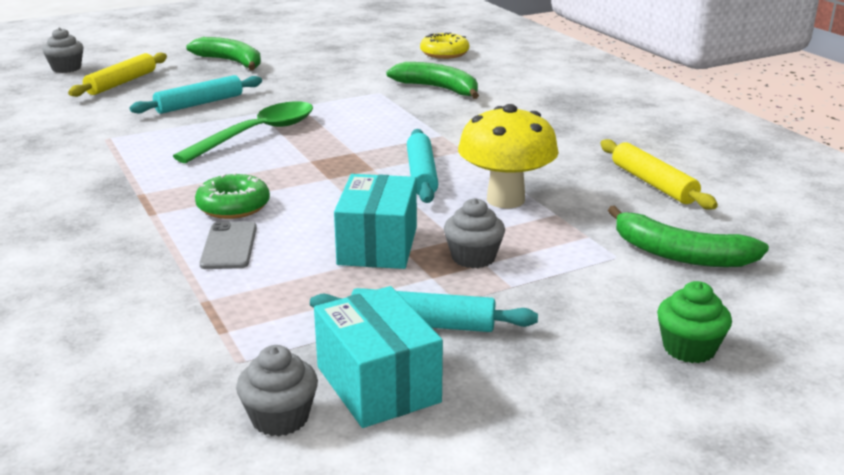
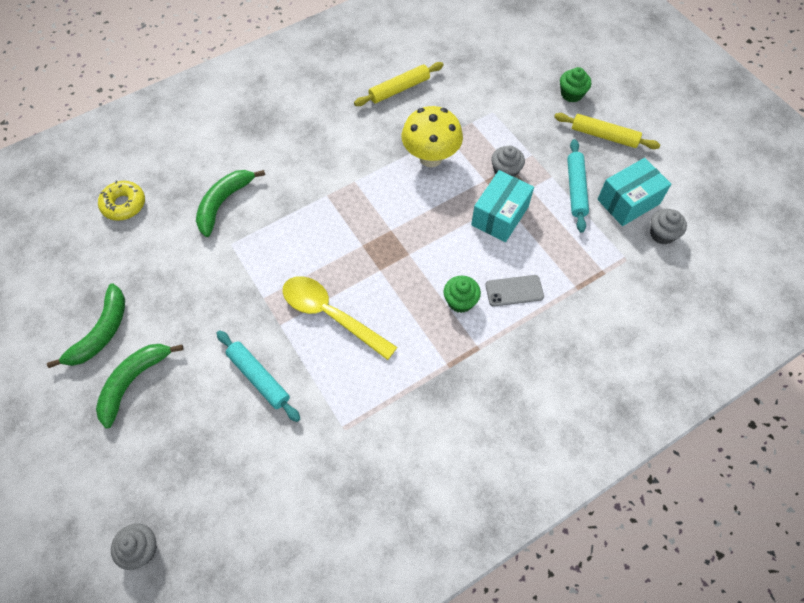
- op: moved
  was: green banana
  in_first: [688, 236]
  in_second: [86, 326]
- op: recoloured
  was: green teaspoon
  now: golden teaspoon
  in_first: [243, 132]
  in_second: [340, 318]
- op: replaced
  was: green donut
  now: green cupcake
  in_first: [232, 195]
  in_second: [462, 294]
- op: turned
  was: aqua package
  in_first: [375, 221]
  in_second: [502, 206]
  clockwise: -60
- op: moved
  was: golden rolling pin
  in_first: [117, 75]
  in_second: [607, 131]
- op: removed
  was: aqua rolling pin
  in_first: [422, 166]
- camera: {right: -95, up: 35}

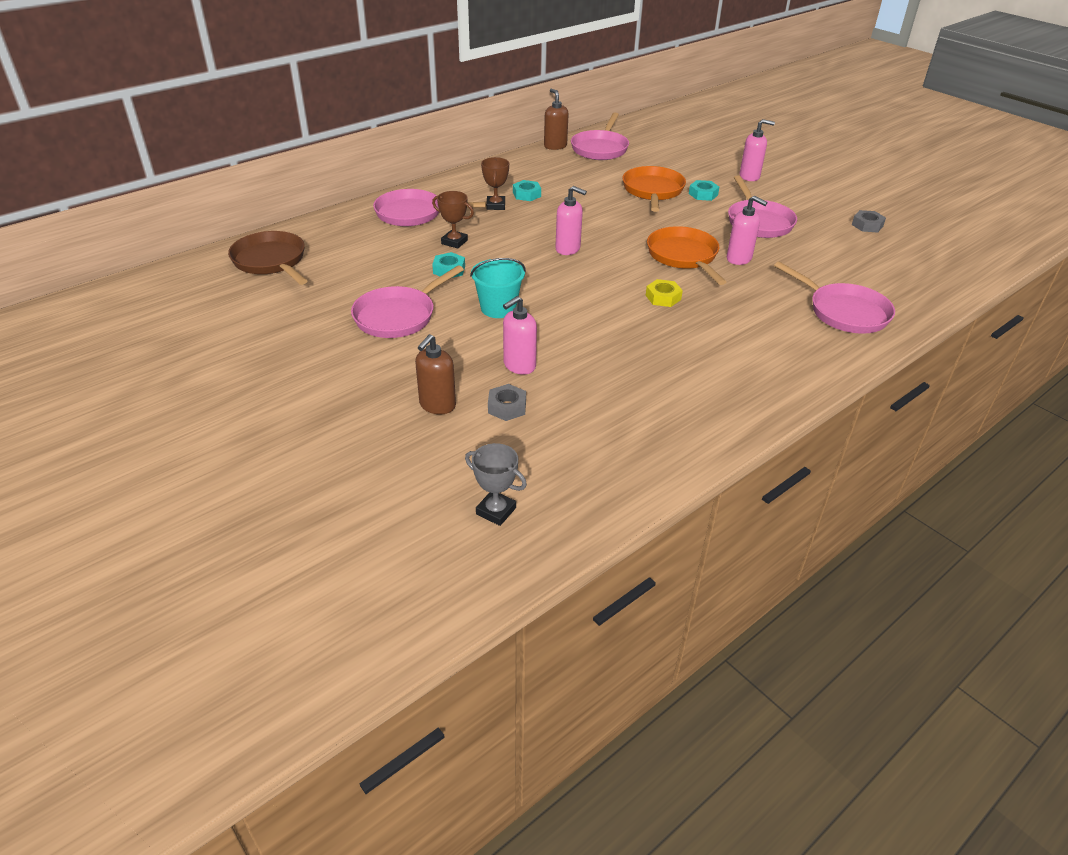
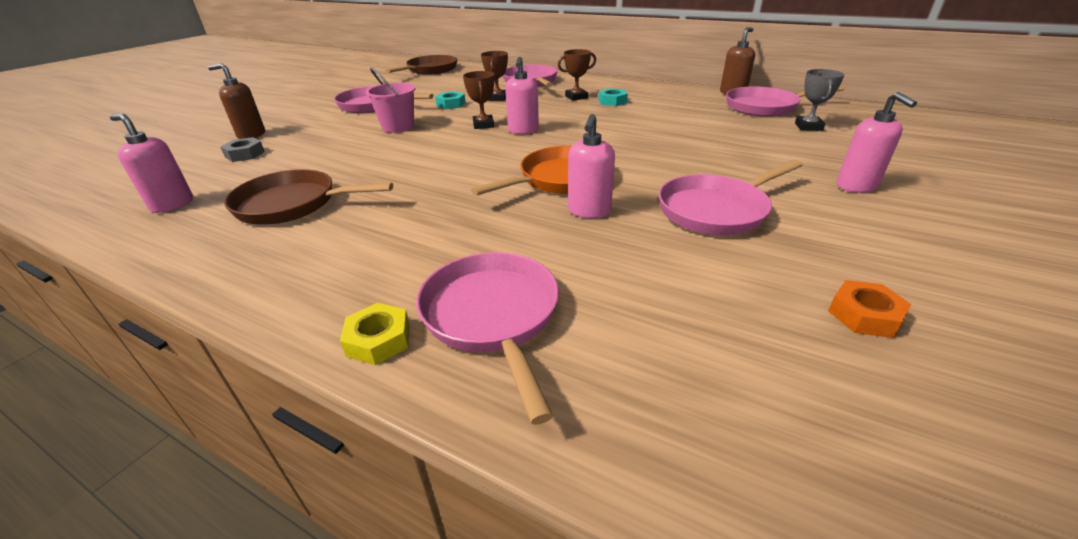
- op: moved
  was: pink soap dispenser
  in_first: [520, 335]
  in_second: [151, 163]
- op: added
  now: russet skillet
  in_second: [308, 197]
- op: moved
  was: golden nut
  in_first: [664, 293]
  in_second: [375, 334]
- op: recoloured
  was: aqua sand bucket
  now: pink sand bucket
  in_first: [498, 288]
  in_second: [390, 100]
- op: turned
  was: pink skillet
  in_first: [834, 297]
  in_second: [487, 338]
  clockwise: 135
- op: added
  now: russet award cup
  in_second: [479, 100]
- op: moved
  was: ash-grey award cup
  in_first: [496, 484]
  in_second: [820, 100]
- op: recoloured
  was: ash-grey nut
  now: orange nut
  in_first: [869, 221]
  in_second: [869, 309]
- op: removed
  was: orange skillet
  in_first: [654, 189]
- op: removed
  was: aqua nut
  in_first: [704, 190]
- camera: {right: 70, up: -5}

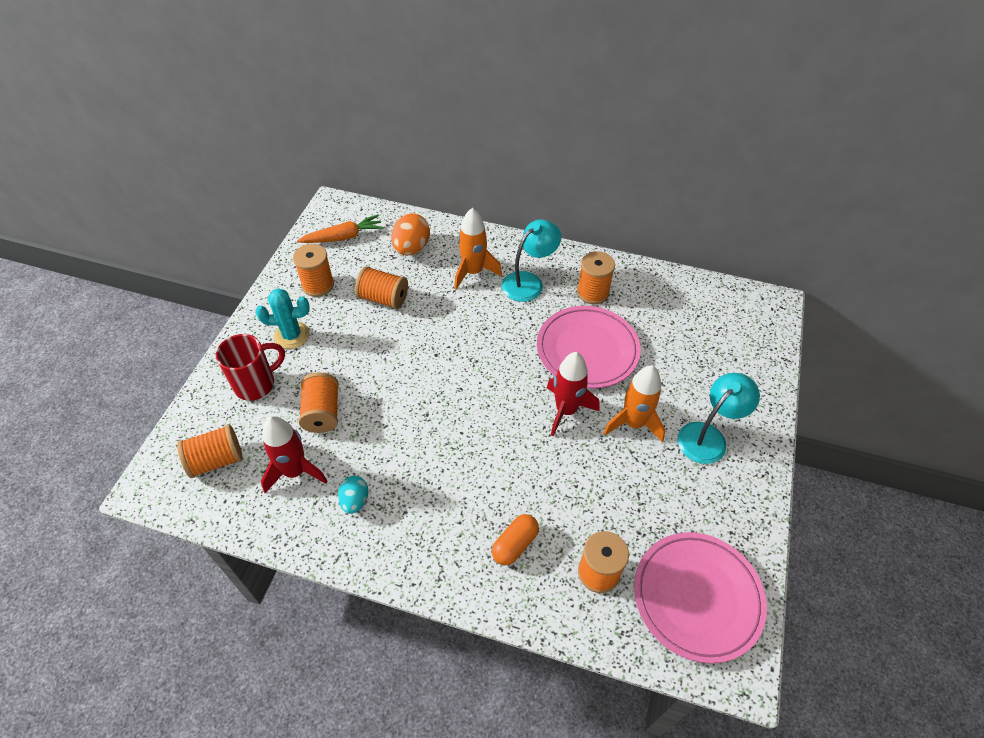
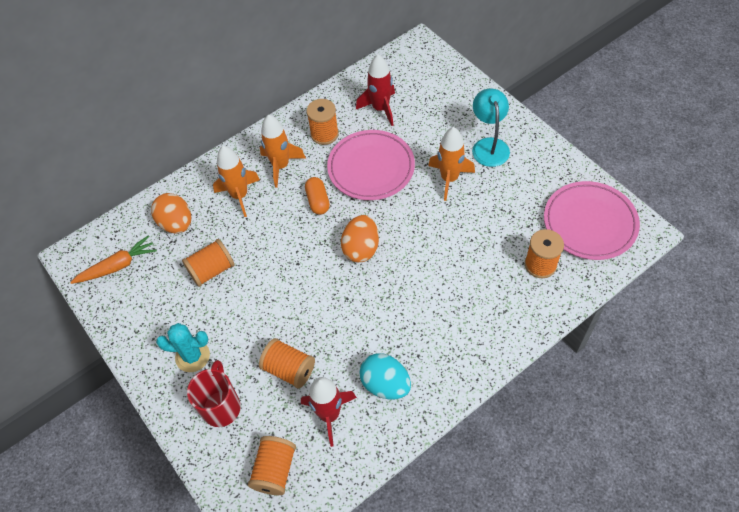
- op: turned
  was: orange root vegetable
  in_first: [340, 229]
  in_second: [113, 259]
  clockwise: 45
- op: turned
  was: aqua prickly plant
  in_first: [282, 318]
  in_second: [183, 347]
  clockwise: 60
- op: replaced
  was: aqua reading lamp
  now: orange spaceship
  in_first: [531, 261]
  in_second: [283, 151]
- op: moved
  was: orange pill
  in_first: [515, 539]
  in_second: [317, 196]
- op: added
  now: orange toy egg
  in_second: [360, 238]
- op: moved
  was: scarlet spaceship
  in_first: [573, 394]
  in_second: [375, 90]
- op: resized
  was: aqua toy egg
  in_first: [353, 495]
  in_second: [385, 376]
  ratio: 1.6
- op: removed
  was: orange reel of thread
  in_first: [313, 270]
- camera: {right: -50, up: 5}

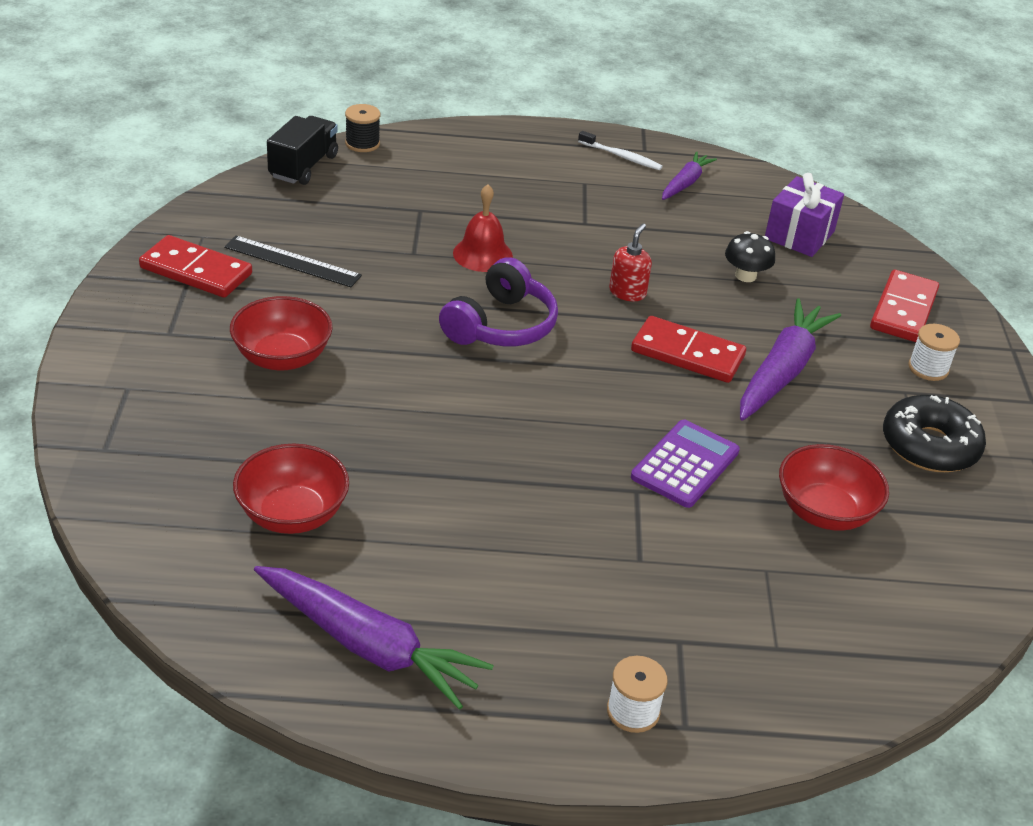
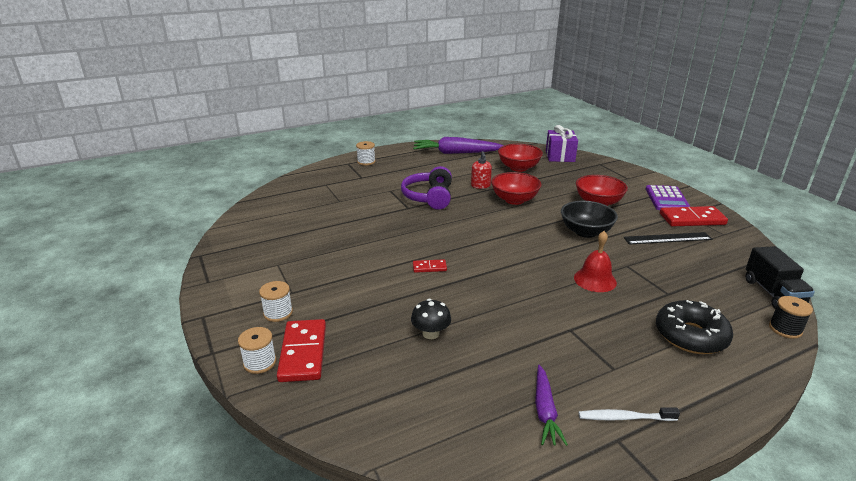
- op: added
  now: white reel of thread
  in_second: [257, 350]
- op: moved
  was: royal purple headset
  in_first: [498, 301]
  in_second: [426, 188]
- op: resized
  was: scarlet domino piece
  in_first: [688, 349]
  in_second: [430, 266]
  ratio: 0.5
- op: moved
  was: scarlet soap dispenser
  in_first: [630, 262]
  in_second: [481, 170]
- op: moved
  was: scarlet bowl
  in_first: [834, 487]
  in_second: [516, 188]
- op: moved
  was: royal purple wrapped gift
  in_first: [804, 215]
  in_second: [562, 143]
- op: added
  now: ebony bowl
  in_second: [589, 219]
- op: moved
  was: royal purple adding machine
  in_first: [685, 464]
  in_second: [668, 197]
- op: moved
  was: ebony donut
  in_first: [934, 433]
  in_second: [694, 327]
- op: removed
  was: royal purple root vegetable
  in_first: [790, 359]
- camera: {right: 155, up: -10}

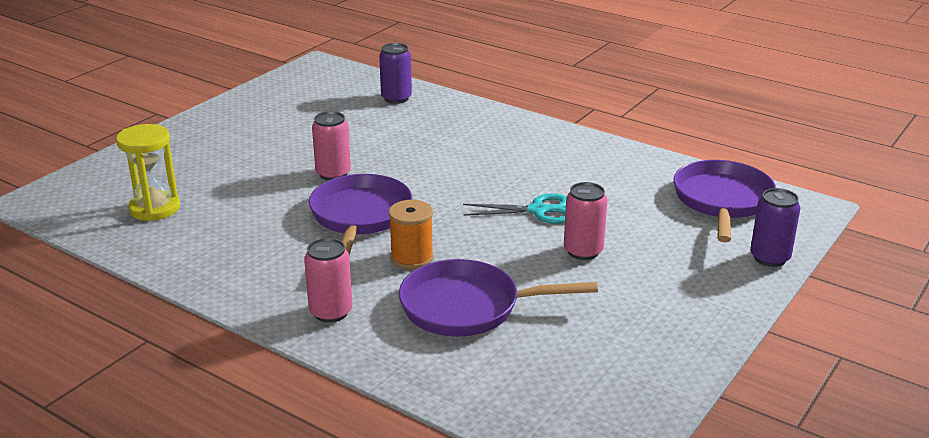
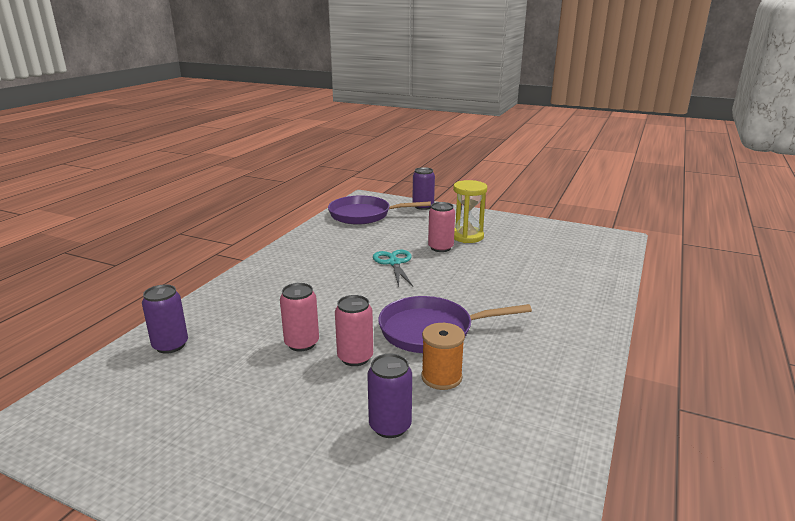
- op: moved
  was: pink tin
  in_first: [328, 280]
  in_second: [299, 317]
- op: added
  now: royal purple tin
  in_second: [389, 396]
- op: moved
  was: orange reel of thread
  in_first: [411, 234]
  in_second: [443, 356]
- op: moved
  was: golden sand timer
  in_first: [148, 172]
  in_second: [470, 211]
- op: removed
  was: royal purple skillet
  in_first: [498, 298]
- camera: {right: -100, up: -5}

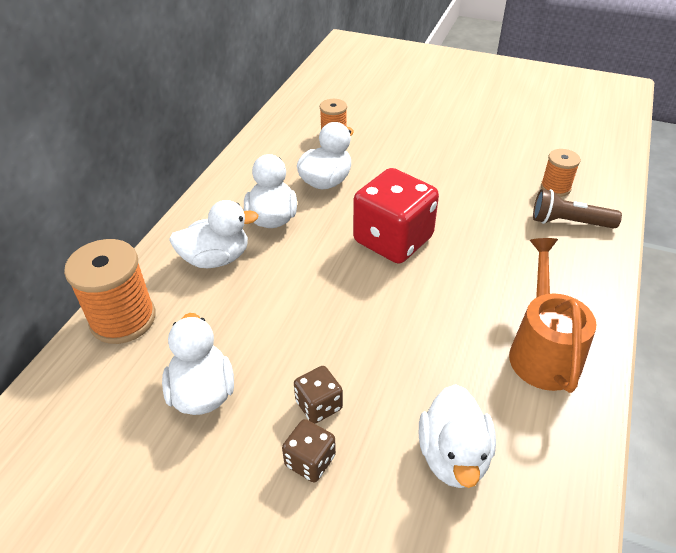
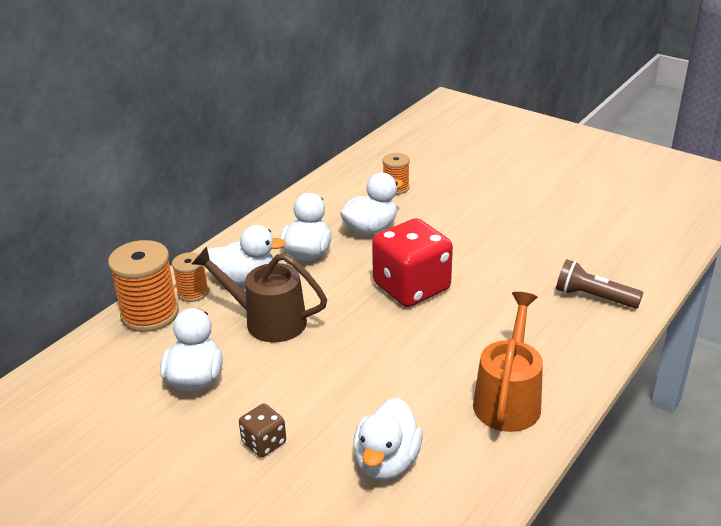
- op: moved
  was: orange reel of thread
  in_first: [561, 173]
  in_second: [190, 277]
- op: added
  now: russet watering can
  in_second: [259, 294]
- op: removed
  was: russet dice
  in_first: [318, 395]
- camera: {right: 15, up: -10}

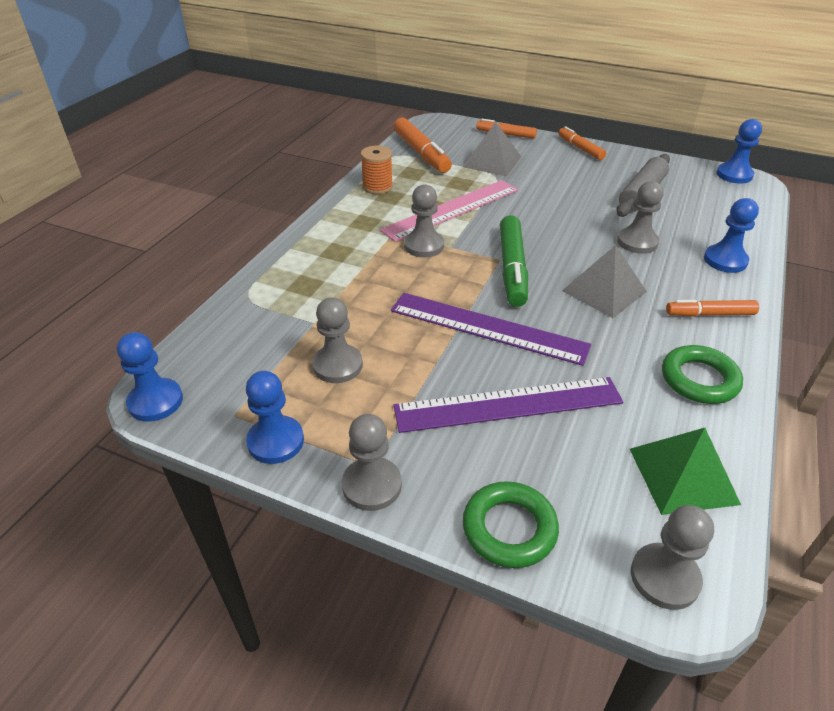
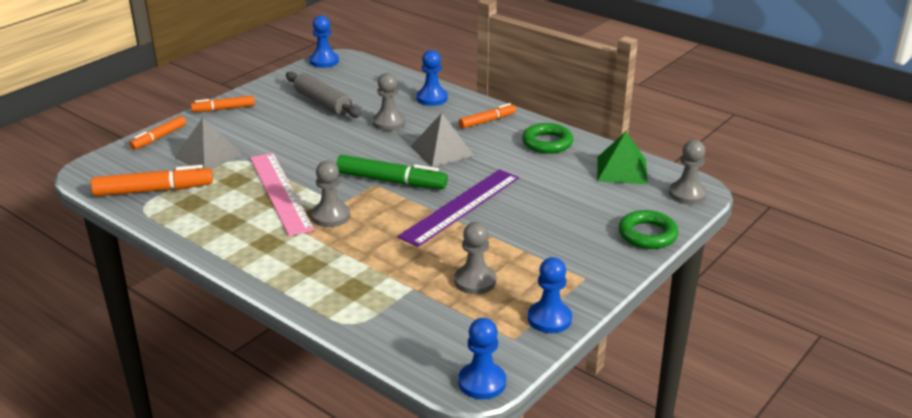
- op: turned
  was: orange marker pen
  in_first: [712, 308]
  in_second: [487, 116]
  clockwise: -135
- op: removed
  was: ash-grey pawn
  in_first: [372, 462]
- op: removed
  was: orange reel of thread
  in_first: [377, 170]
- op: removed
  was: royal purple ruler
  in_first: [508, 405]
- camera: {right: -75, up: -10}

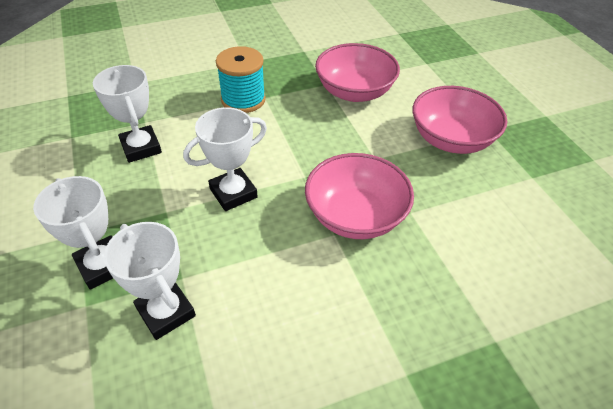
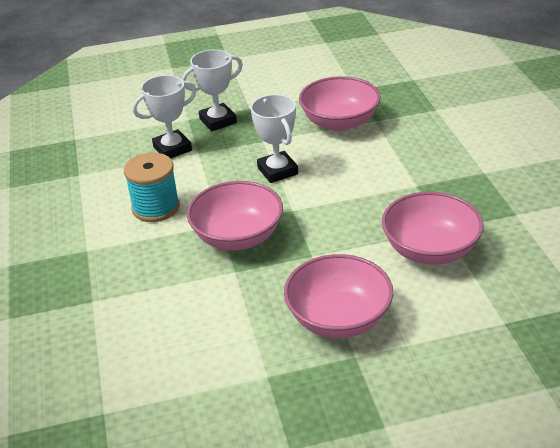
- op: moved
  was: aqua reel of thread
  in_first: [241, 79]
  in_second: [152, 187]
- op: replaced
  was: white award cup
  now: pink bowl
  in_first: [127, 114]
  in_second: [339, 103]
- camera: {right: 100, up: -10}

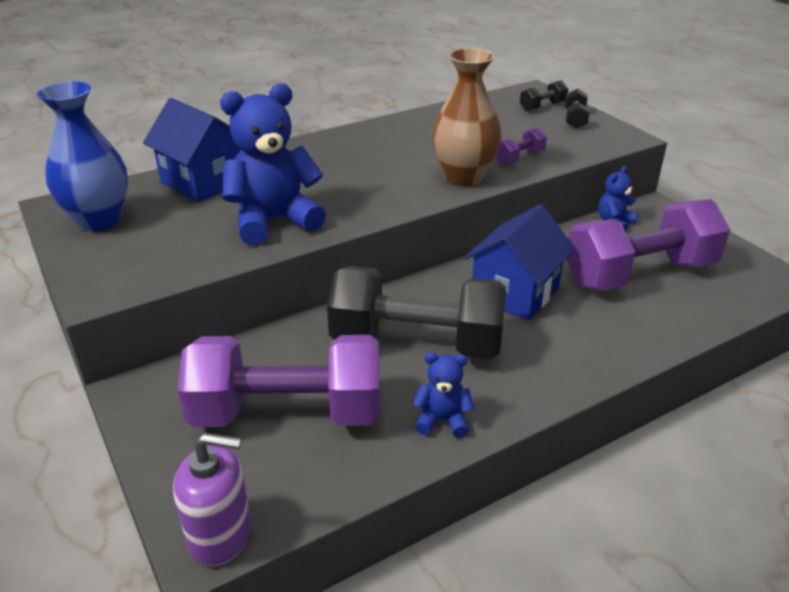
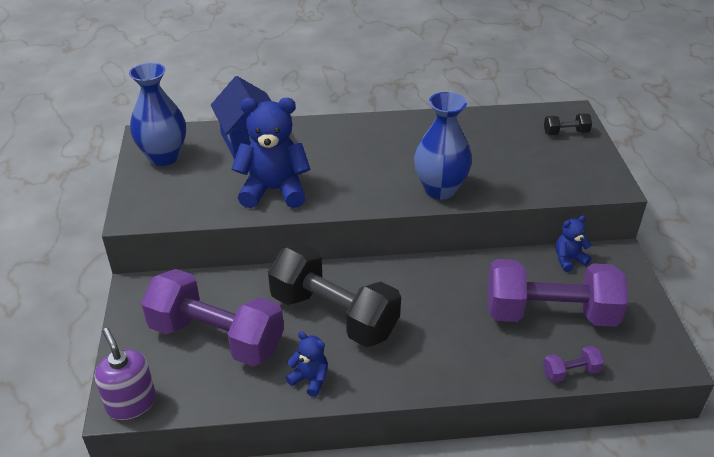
- op: turned
  was: royal purple soap dispenser
  in_first: [212, 499]
  in_second: [125, 374]
  clockwise: -150
- op: recoloured
  was: russet flower vase
  now: blue flower vase
  in_first: [467, 117]
  in_second: [443, 145]
- op: moved
  was: royal purple dumbbell
  in_first: [521, 146]
  in_second: [573, 364]
- op: removed
  was: blue cottage
  in_first: [519, 262]
- op: removed
  was: ebony dumbbell
  in_first: [577, 109]
- camera: {right: 25, up: 5}

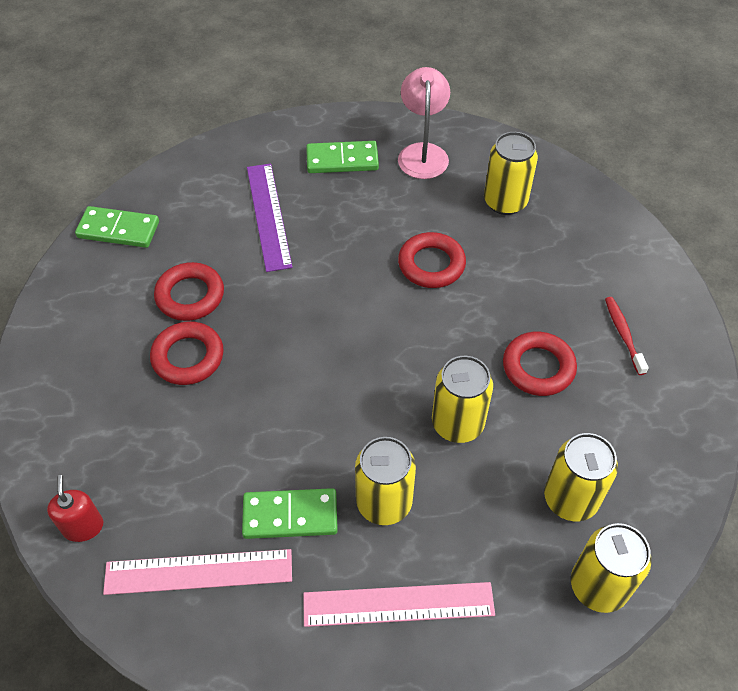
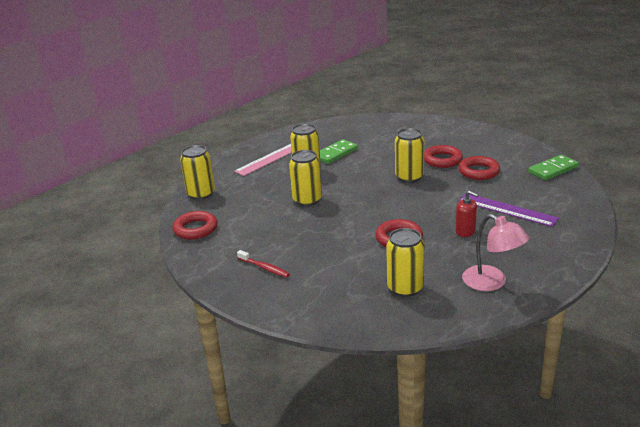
- op: moved
  was: scarlet ring
  in_first: [540, 364]
  in_second: [194, 225]
- op: moved
  was: golden tin
  in_first: [581, 477]
  in_second: [409, 155]
- op: moved
  was: scarlet soap dispenser
  in_first: [75, 508]
  in_second: [467, 214]
- op: removed
  was: pink ruler
  in_first: [197, 572]
- op: removed
  was: green domino piece
  in_first: [342, 157]
- camera: {right: 140, up: -25}

